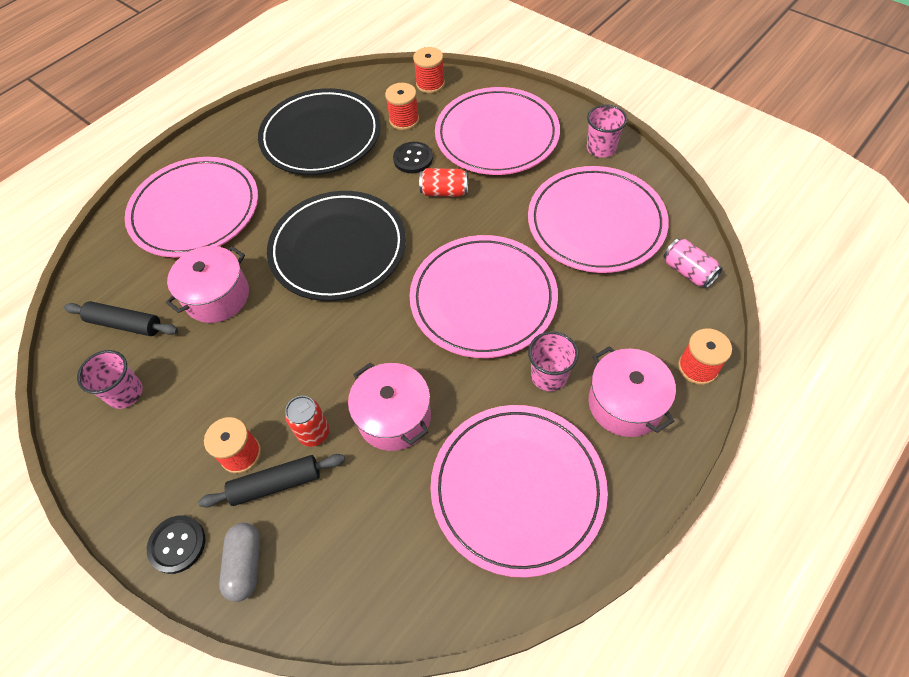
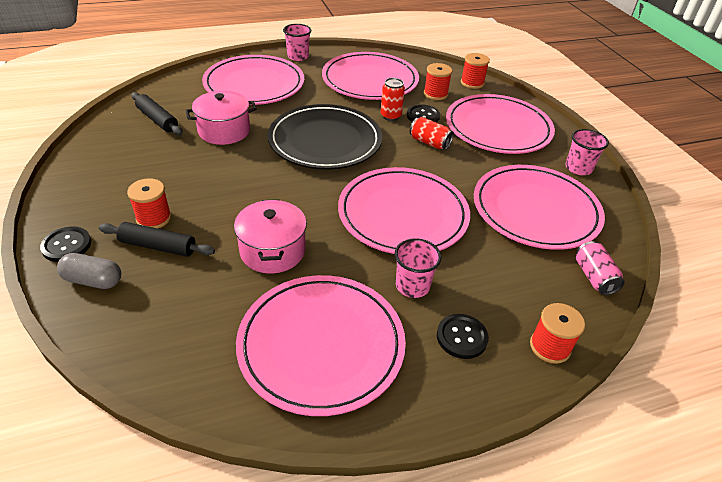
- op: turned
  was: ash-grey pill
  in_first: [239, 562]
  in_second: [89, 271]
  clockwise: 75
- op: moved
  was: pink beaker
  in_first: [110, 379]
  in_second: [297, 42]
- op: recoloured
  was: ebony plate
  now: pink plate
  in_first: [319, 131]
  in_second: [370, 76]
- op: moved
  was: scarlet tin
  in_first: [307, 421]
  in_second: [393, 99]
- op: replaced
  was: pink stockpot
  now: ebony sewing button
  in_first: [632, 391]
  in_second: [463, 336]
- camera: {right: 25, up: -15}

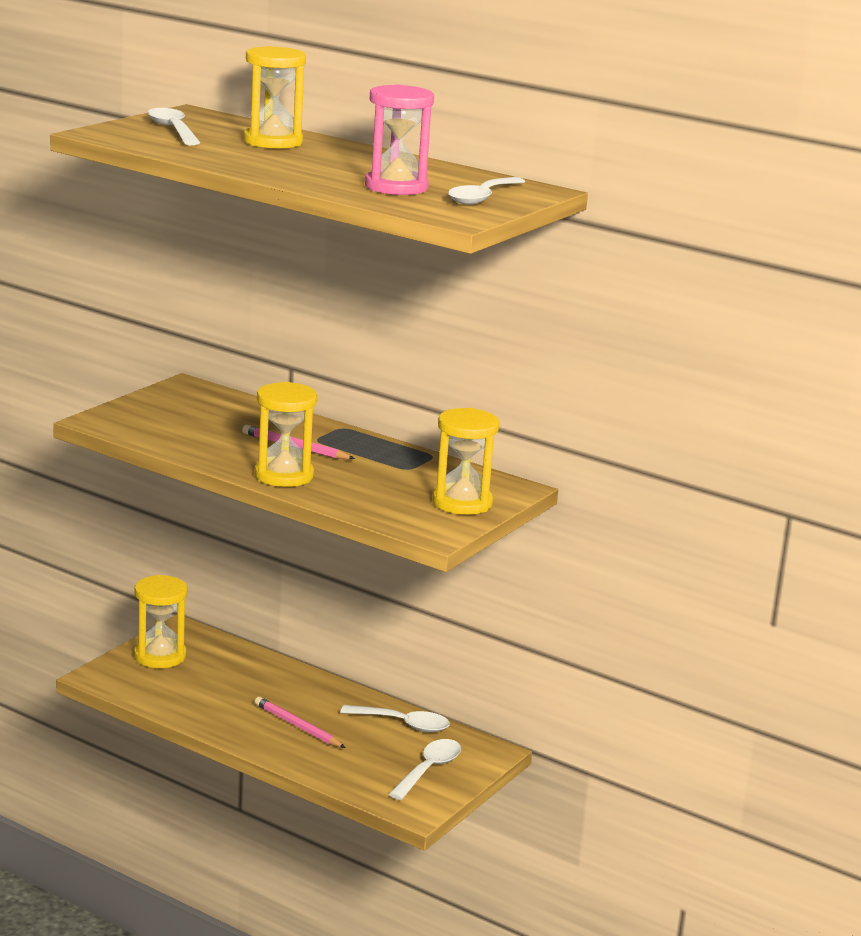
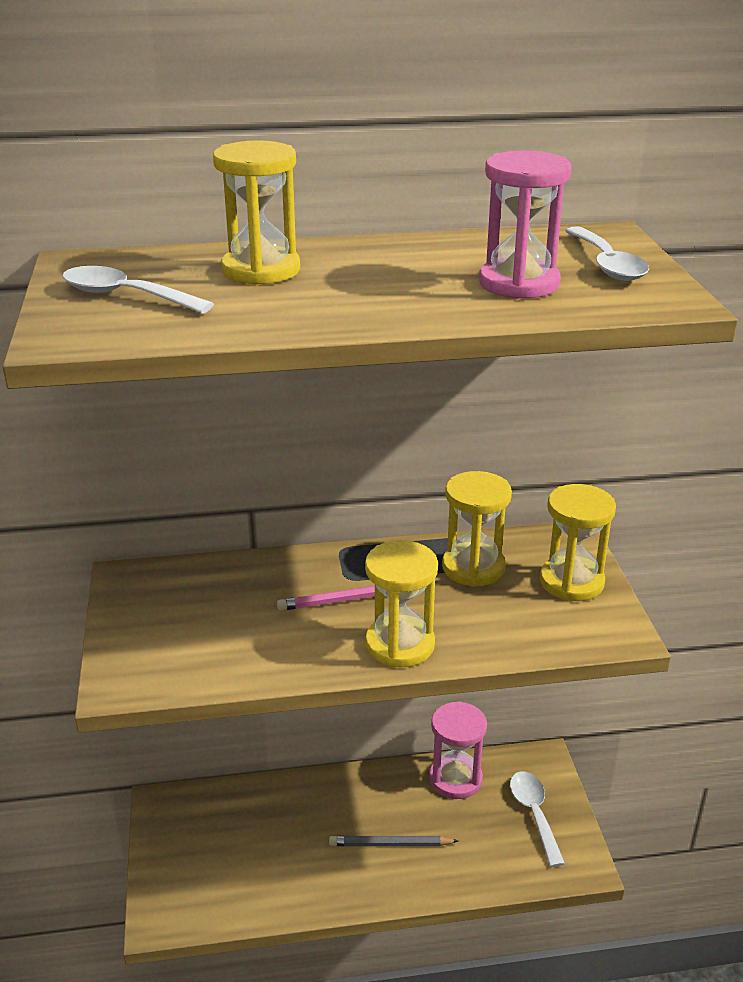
- op: recoloured
  was: pink pencil
  now: ash-grey pencil
  in_first: [300, 722]
  in_second: [393, 841]
- op: replaced
  was: white teaspoon
  now: pink sand timer
  in_first: [395, 718]
  in_second: [458, 750]
- op: moved
  was: golden sand timer
  in_first: [160, 621]
  in_second: [477, 529]
- camera: {right: -40, up: 10}

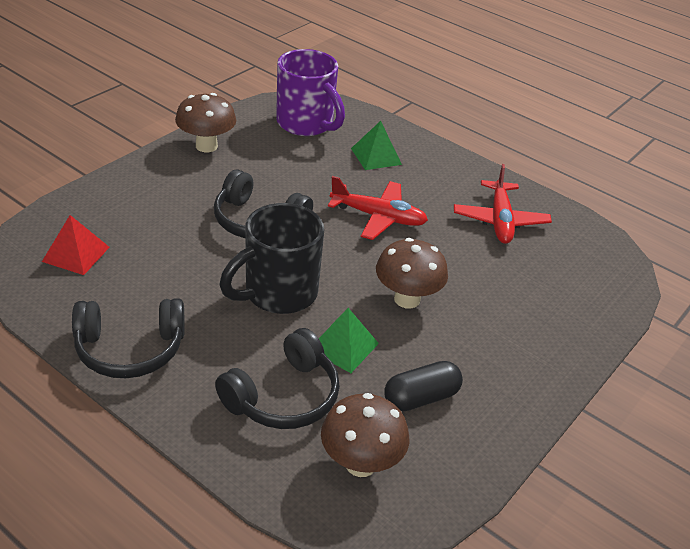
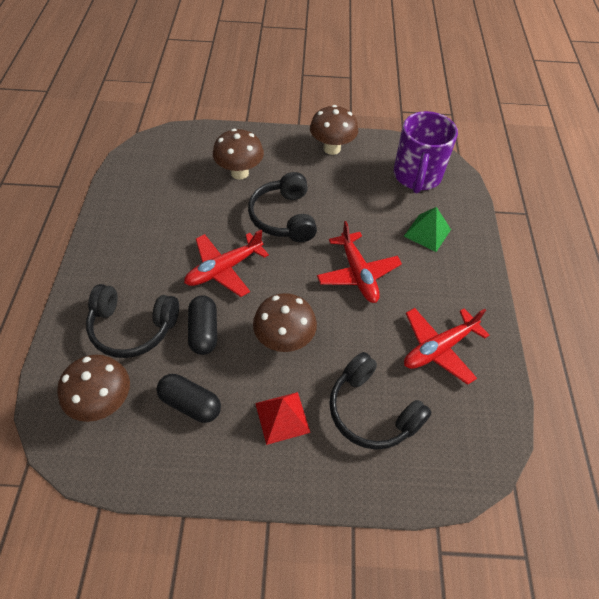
- op: replaced
  was: ebony coffee mug
  now: scarlet plane
  in_first: [272, 258]
  in_second: [226, 263]
- op: replaced
  was: green pyramid
  now: ebony pill
  in_first: [349, 340]
  in_second: [202, 325]
- op: added
  now: russet toadstool
  in_second: [238, 154]
- op: moved
  was: scarlet pyramid
  in_first: [76, 245]
  in_second: [283, 418]
- op: moved
  was: ebony headset
  in_first: [128, 338]
  in_second: [380, 401]
- camera: {right: 55, up: 15}

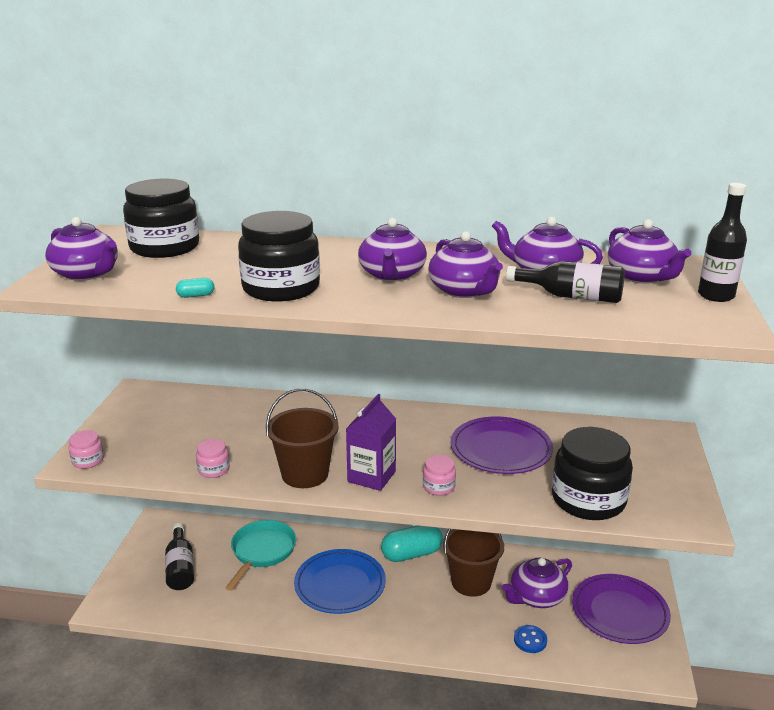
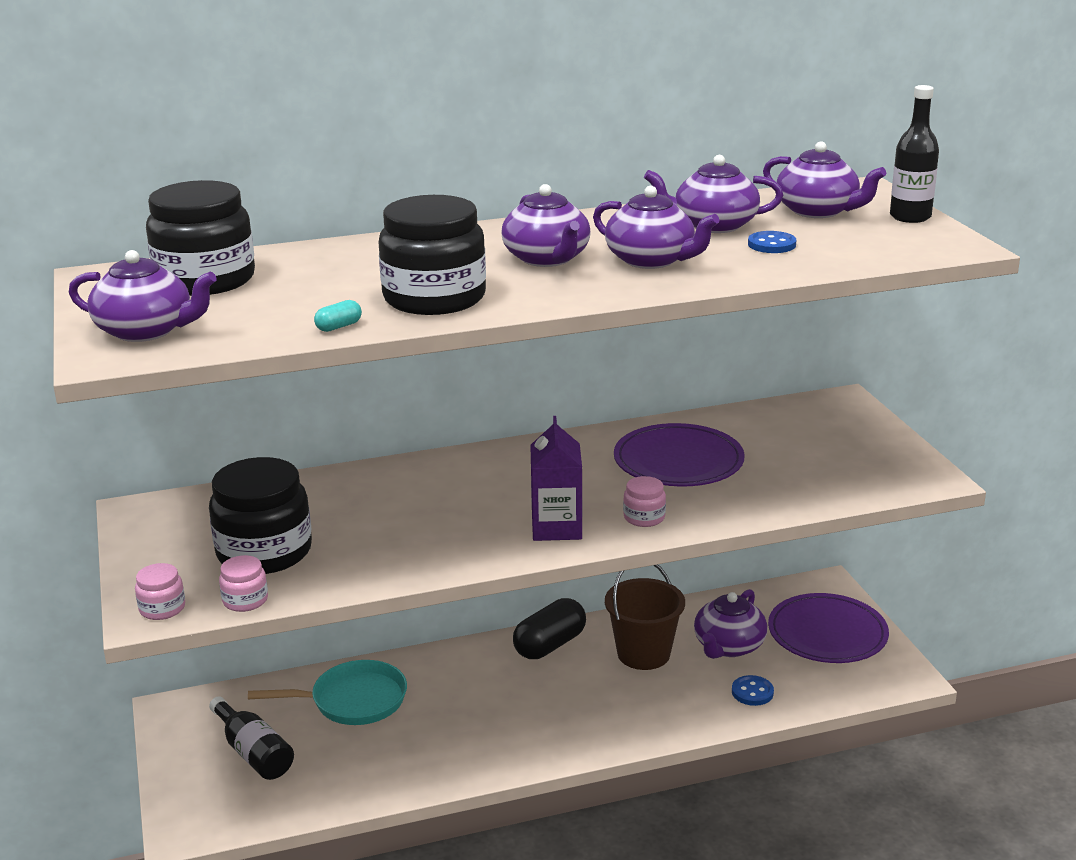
- op: moved
  was: ebony preserve jar
  in_first: [592, 473]
  in_second: [260, 515]
- op: moved
  was: pink preserve jar
  in_first: [213, 458]
  in_second: [243, 583]
- op: turned
  was: aqua skillet
  in_first: [260, 555]
  in_second: [327, 692]
  clockwise: 90
- op: recoloured
  was: aqua pill
  now: ebony pill
  in_first: [412, 544]
  in_second: [549, 628]
- op: replaced
  was: ebony drink bottle
  now: blue sewing button
  in_first: [565, 282]
  in_second: [772, 242]
- op: removed
  was: russet sand bucket
  in_first: [302, 438]
- op: removed
  was: blue plate
  in_first: [340, 581]
- camera: {right: -25, up: 0}

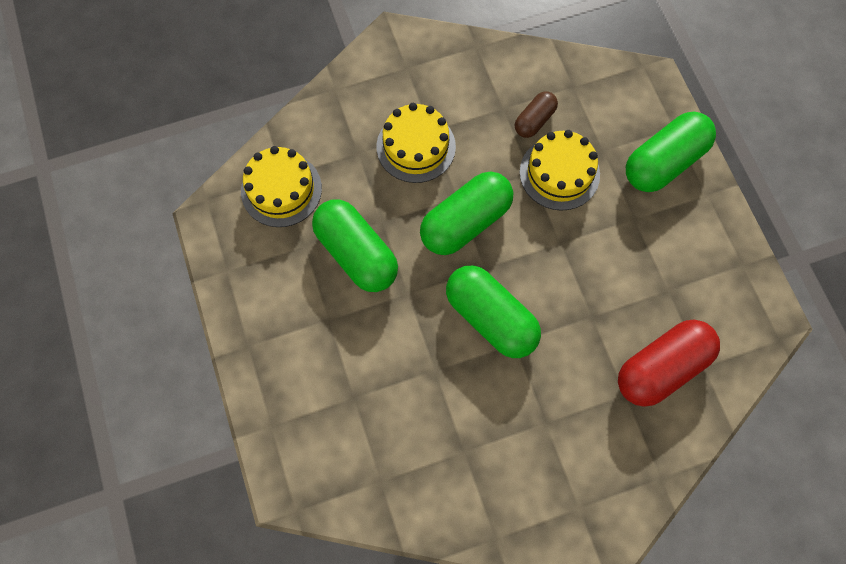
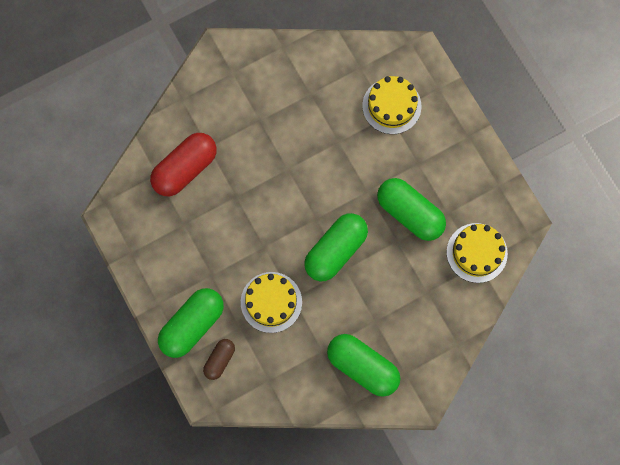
- op: moved
  was: russet pill
  in_first: [536, 114]
  in_second: [219, 359]
- op: moved
  was: green pill
  in_first: [493, 312]
  in_second: [364, 365]
- op: moved
  was: golden layer cake
  in_first: [416, 143]
  in_second: [392, 105]
- camera: {right: 170, up: 5}

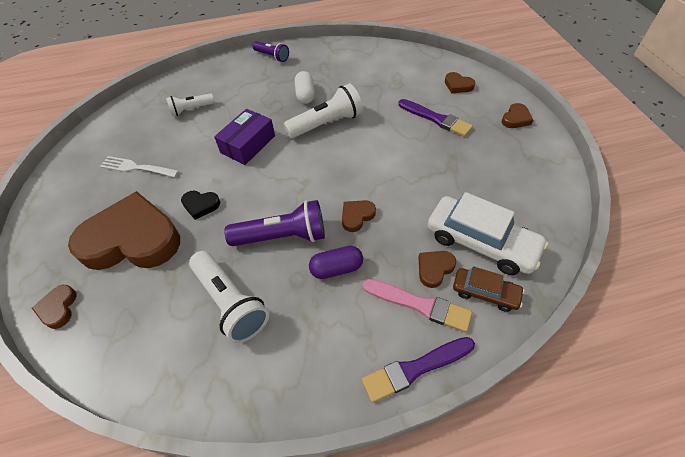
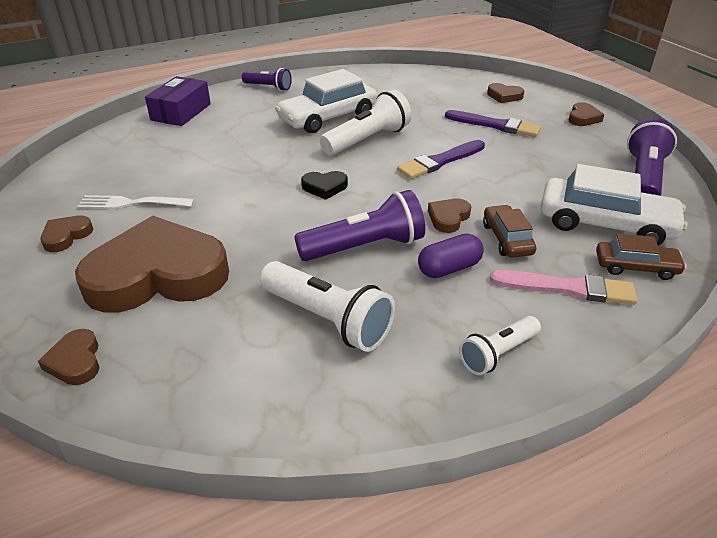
- op: moved
  was: russet love heart
  in_first: [437, 269]
  in_second: [66, 233]
- op: moved
  was: royal purple package
  in_first: [244, 137]
  in_second: [178, 101]
- op: replaced
  was: white pill
  now: white car
  in_first: [305, 87]
  in_second: [326, 101]
- op: moved
  was: ebony love heart
  in_first: [200, 205]
  in_second: [324, 185]
- op: moved
  was: royal purple brush
  in_first: [418, 370]
  in_second: [441, 159]
- op: moved
  was: white flashlight
  in_first: [190, 104]
  in_second: [500, 345]
- op: added
  now: russet car
  in_second: [509, 231]
- op: added
  now: royal purple flashlight
  in_second: [652, 157]
- camera: {right: -15, up: -15}

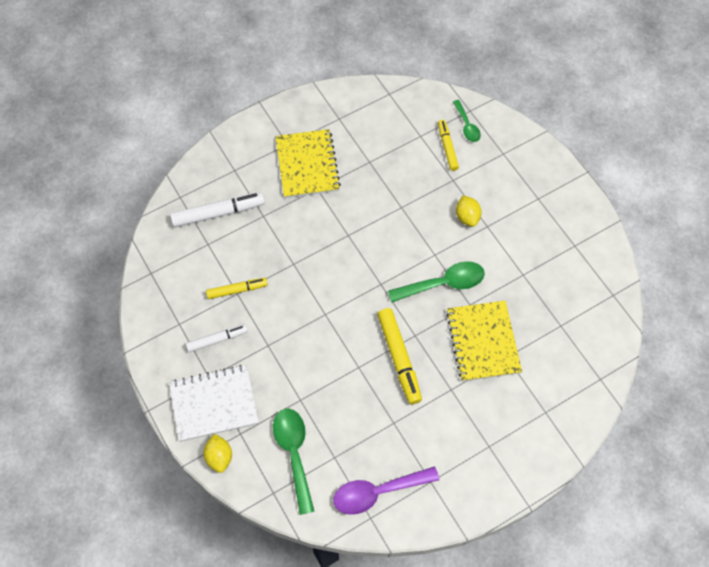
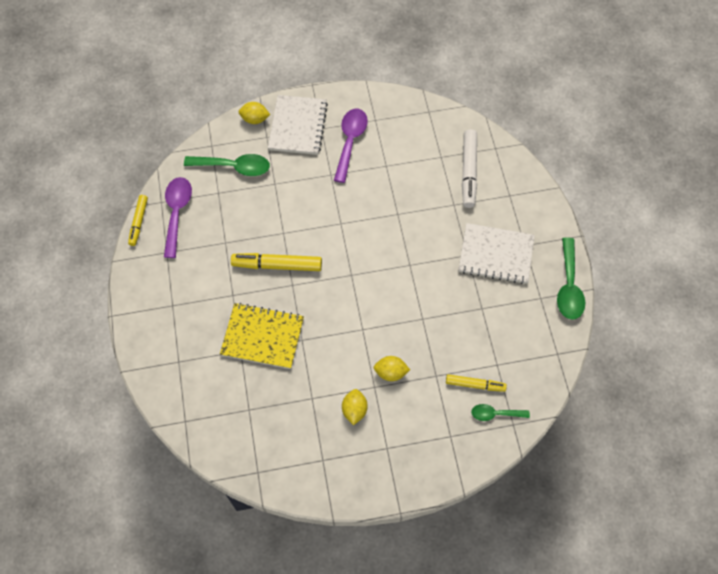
- op: moved
  was: golden marker pen
  in_first: [237, 288]
  in_second: [138, 220]
- op: replaced
  was: white marker pen
  now: royal purple teaspoon
  in_first: [217, 338]
  in_second: [351, 146]
- op: added
  now: golden citrus fruit
  in_second: [355, 407]
- op: recoloured
  was: golden notebook
  now: white notebook
  in_first: [308, 163]
  in_second: [496, 253]
- op: moved
  was: green teaspoon
  in_first: [436, 282]
  in_second: [571, 278]
- camera: {right: 110, up: 0}

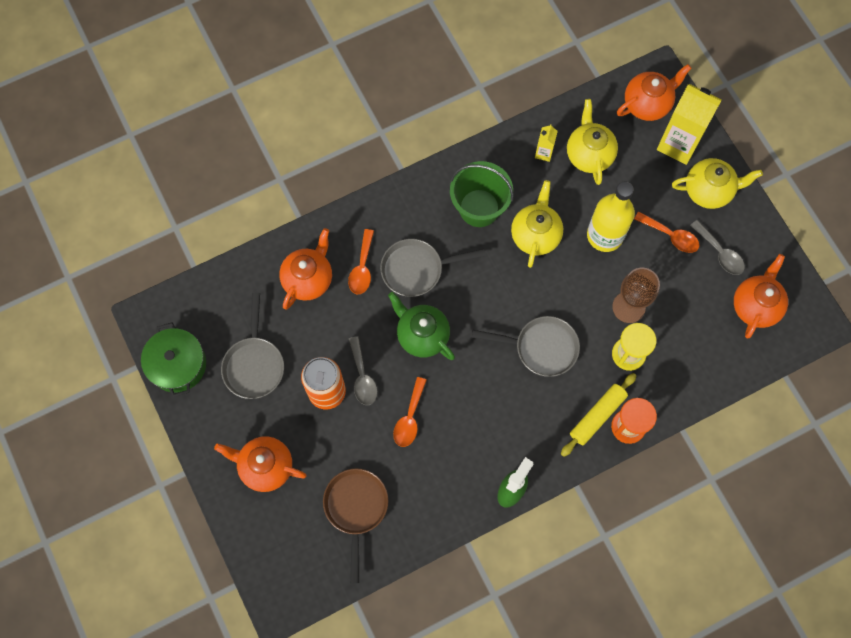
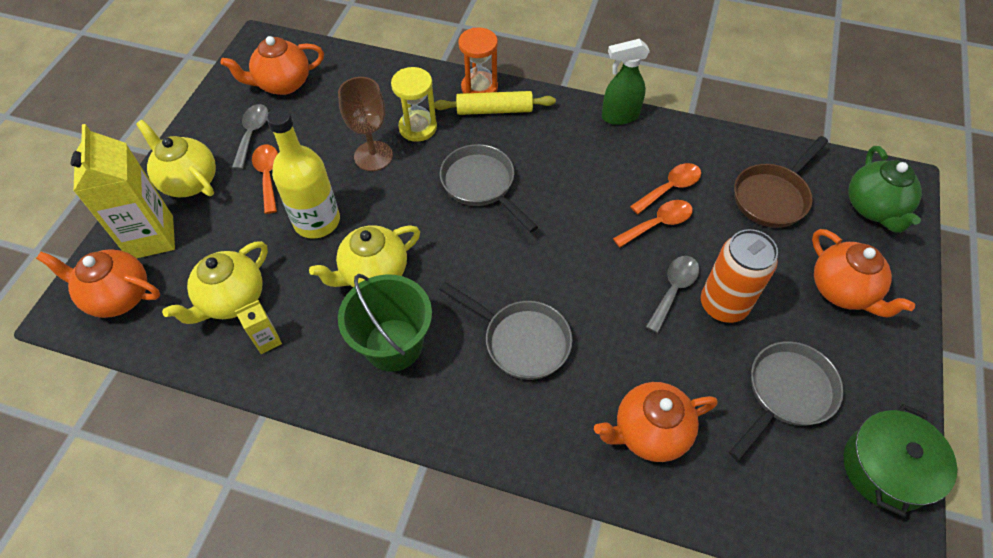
- op: moved
  was: orange teaspoon
  in_first: [361, 261]
  in_second: [665, 188]
- op: moved
  was: green tea pot
  in_first: [421, 326]
  in_second: [885, 189]
- camera: {right: -135, up: -15}

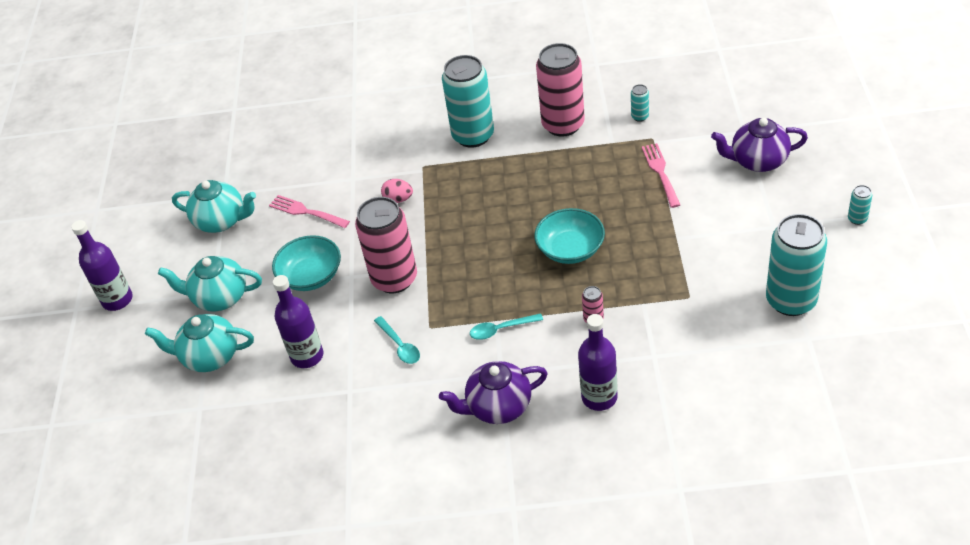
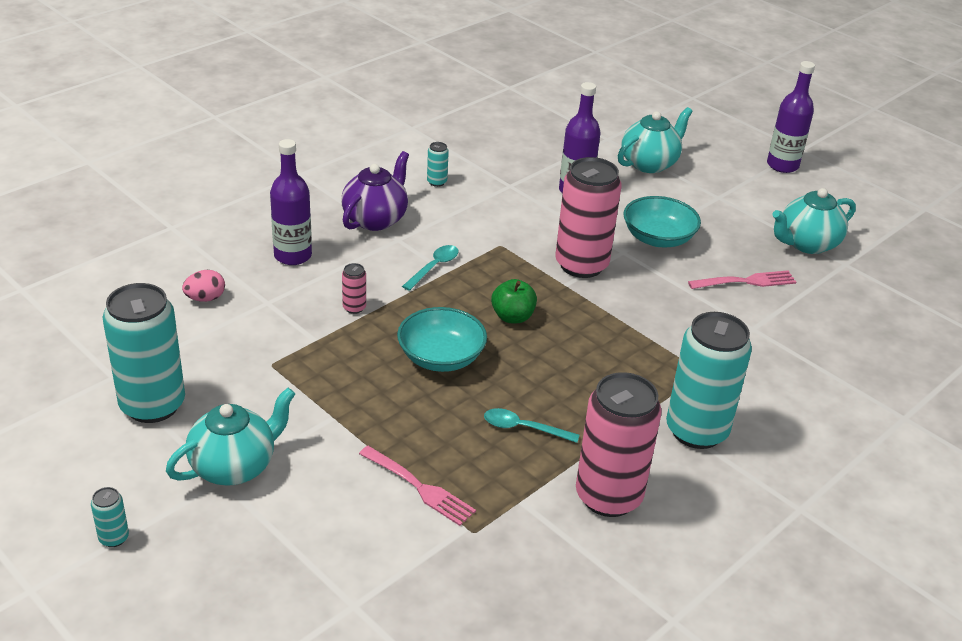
- op: moved
  was: aqua tea pot
  in_first: [210, 284]
  in_second: [230, 437]
- op: moved
  was: pink toy egg
  in_first: [397, 191]
  in_second: [203, 286]
- op: moved
  was: aqua tin
  in_first: [640, 103]
  in_second: [438, 164]
- op: moved
  was: aqua teaspoon
  in_first: [397, 340]
  in_second: [531, 425]
- op: added
  now: green toy apple
  in_second: [514, 301]
- op: removed
  was: royal purple tea pot
  in_first: [759, 145]
- camera: {right: 130, up: -10}

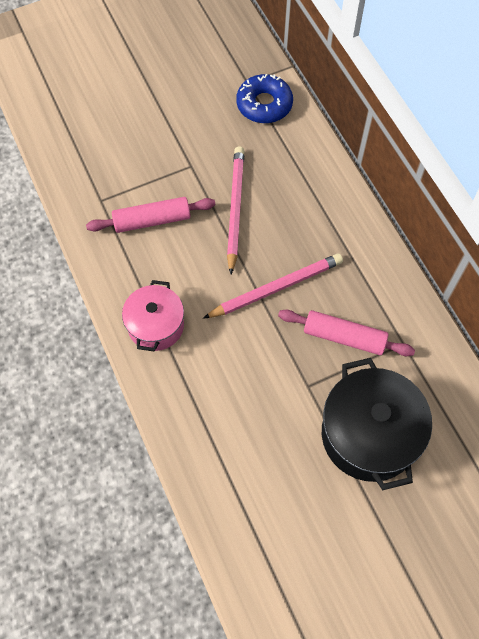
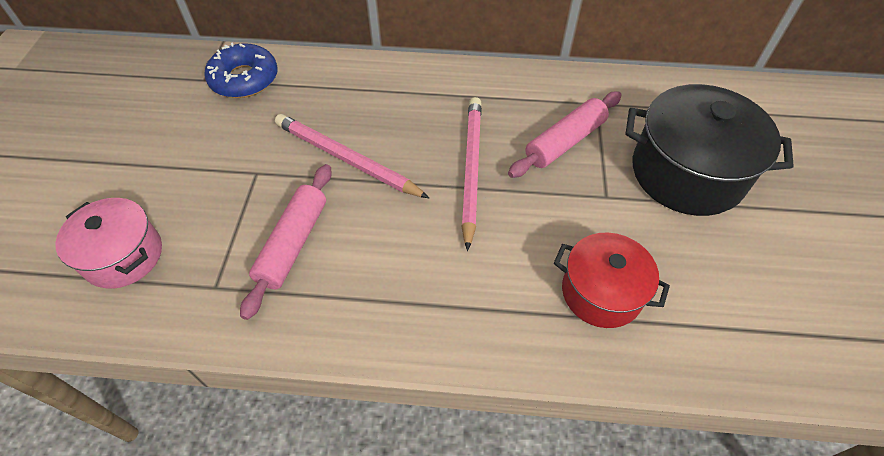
- op: moved
  was: pink stockpot
  in_first: [153, 315]
  in_second: [108, 243]
- op: added
  now: scarlet stockpot
  in_second: [612, 280]
- camera: {right: -60, up: -10}

